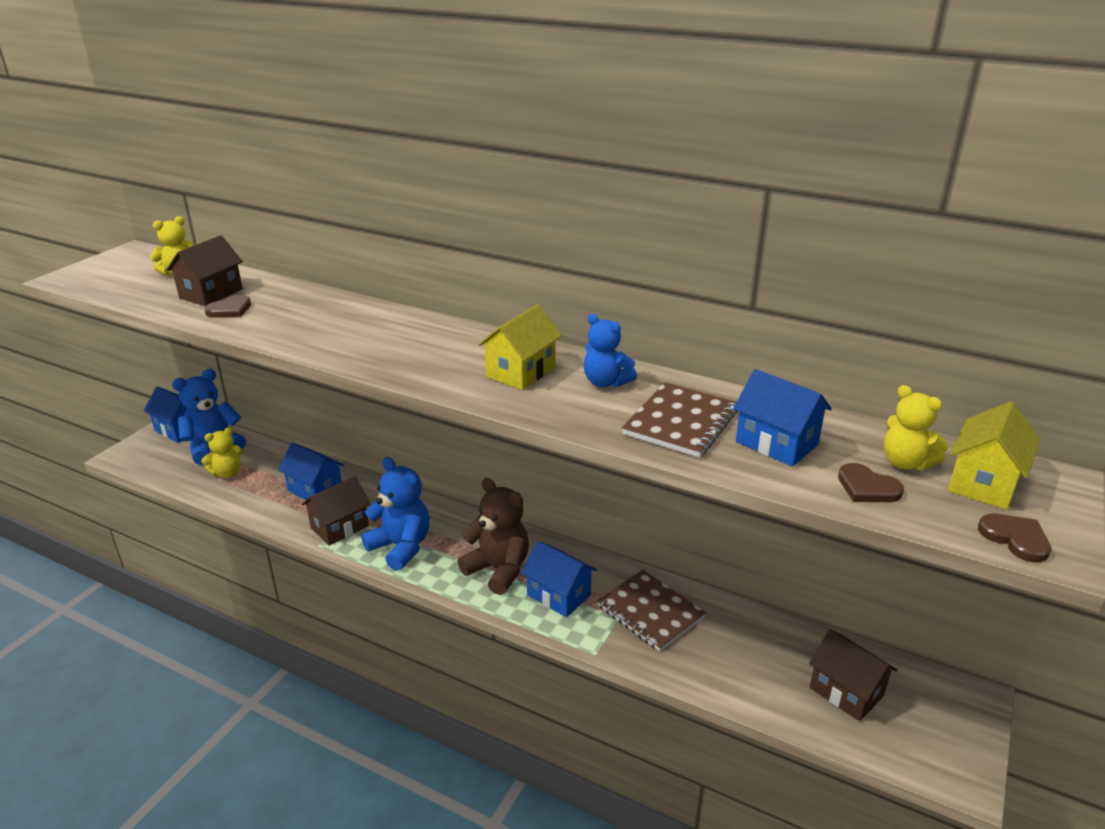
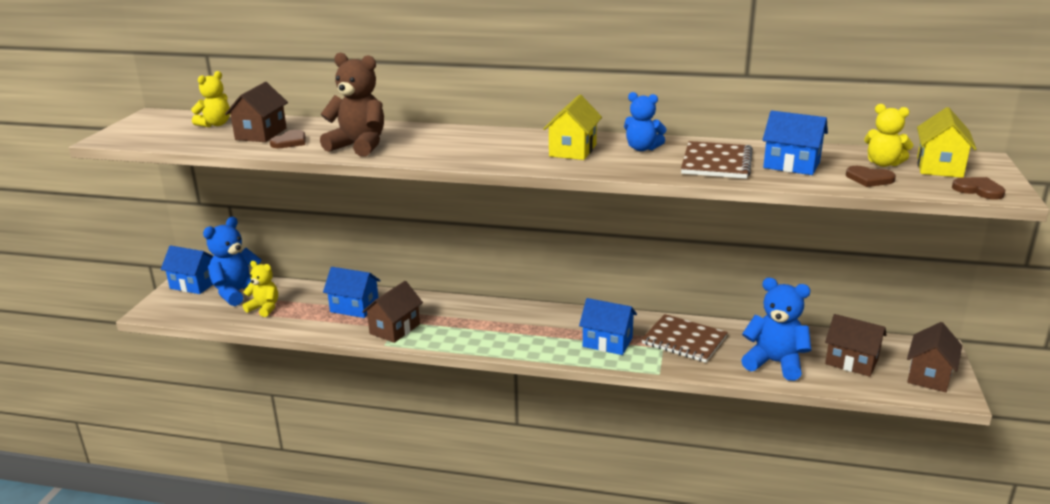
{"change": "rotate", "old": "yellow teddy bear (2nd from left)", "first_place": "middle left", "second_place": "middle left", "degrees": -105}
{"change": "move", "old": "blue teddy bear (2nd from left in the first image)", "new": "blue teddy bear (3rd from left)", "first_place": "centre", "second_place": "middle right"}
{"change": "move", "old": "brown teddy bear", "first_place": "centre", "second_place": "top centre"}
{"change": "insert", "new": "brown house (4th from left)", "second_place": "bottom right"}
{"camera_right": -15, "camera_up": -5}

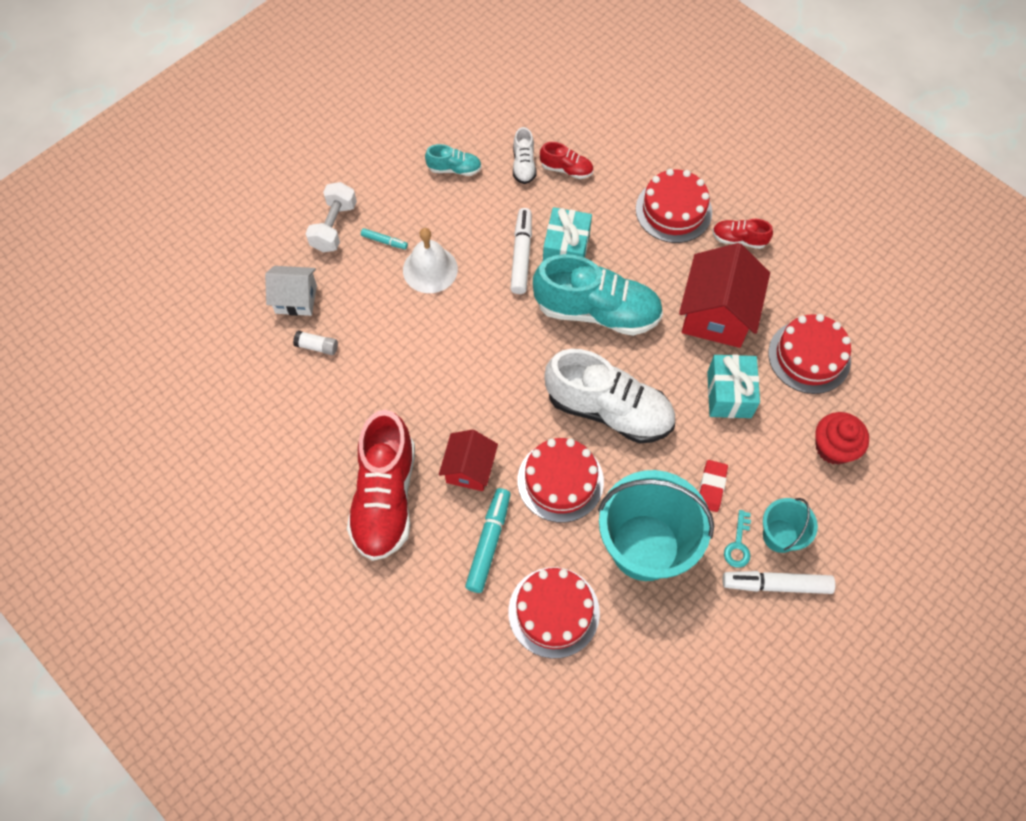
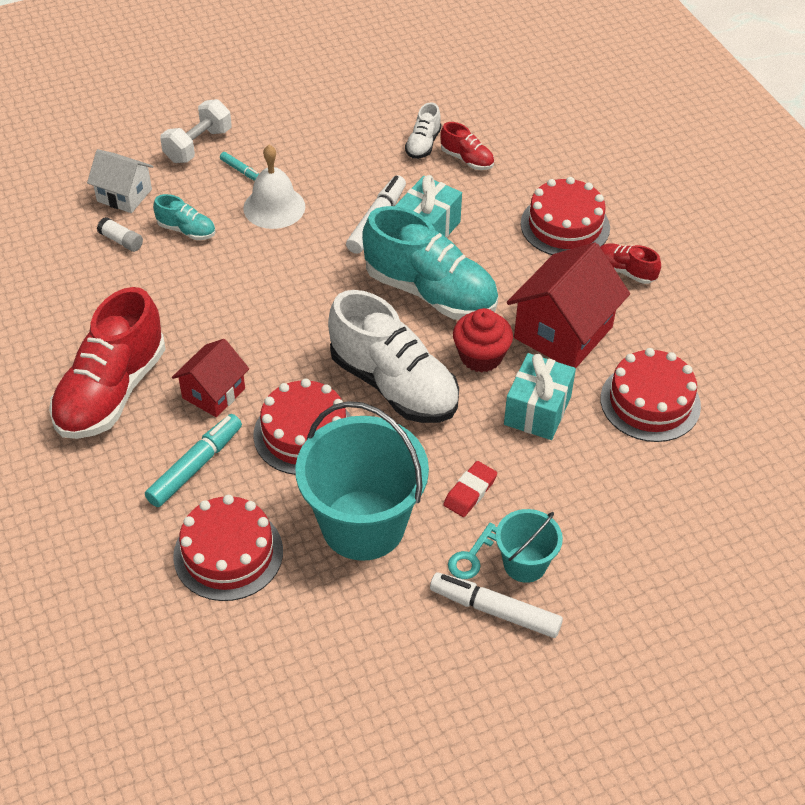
{"change": "move", "old": "turquoise shoe (1st from left)", "first_place": "top centre", "second_place": "top left"}
{"change": "move", "old": "red cupcake", "first_place": "middle right", "second_place": "centre"}
{"camera_right": 20, "camera_up": -15}

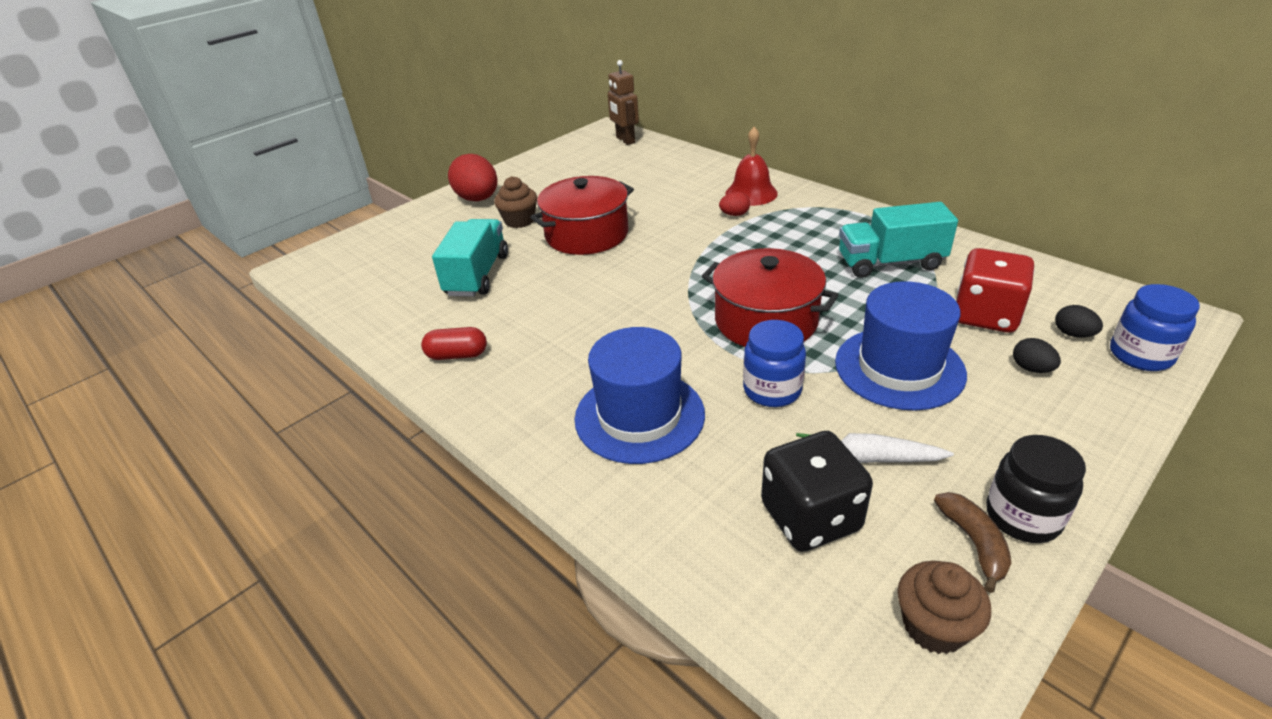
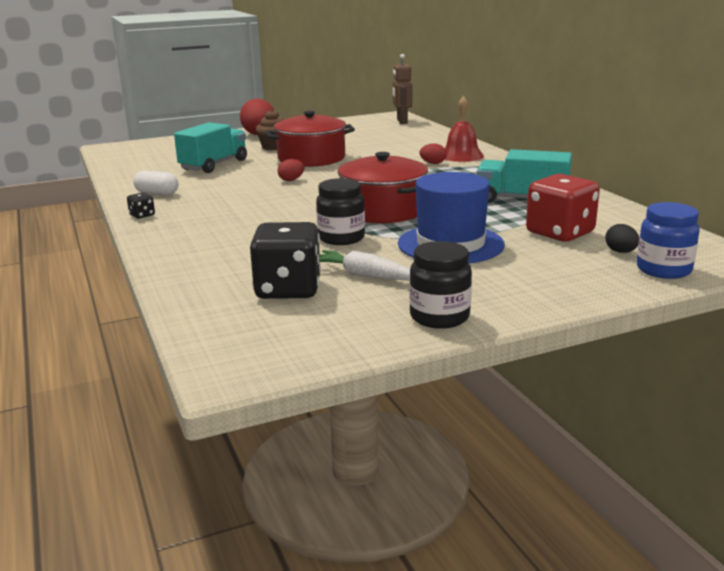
{"change": "recolor", "old": "blue jar (1st from left)", "new": "black jar (1st from left)", "first_place": "centre", "second_place": "centre"}
{"change": "recolor", "old": "red capsule", "new": "white capsule", "first_place": "centre", "second_place": "top left"}
{"change": "delete", "old": "blue hat (1st from left)", "first_place": "centre"}
{"change": "delete", "old": "black egg (1st from left)", "first_place": "middle right"}
{"change": "delete", "old": "brown banana", "first_place": "bottom right"}
{"change": "delete", "old": "brown cupcake (2nd from left)", "first_place": "bottom right"}
{"change": "insert", "new": "red egg (2nd from left)", "second_place": "top centre"}
{"change": "insert", "new": "black dice (1st from left)", "second_place": "middle left"}
{"camera_right": 20, "camera_up": -15}

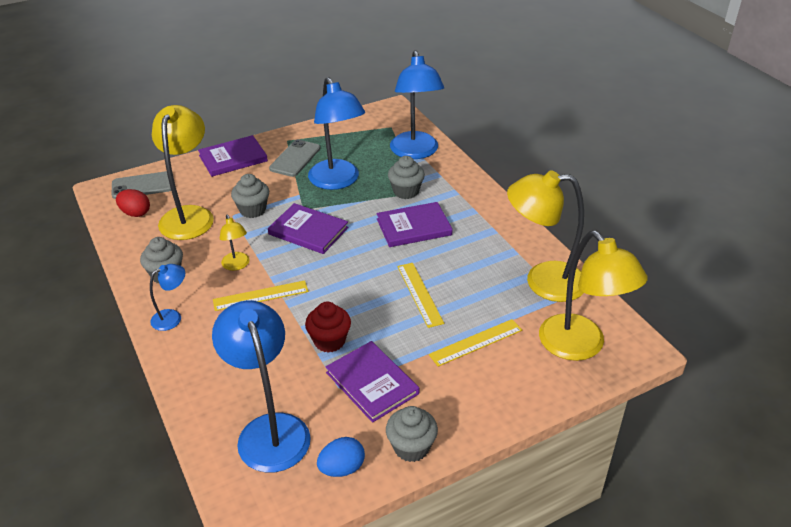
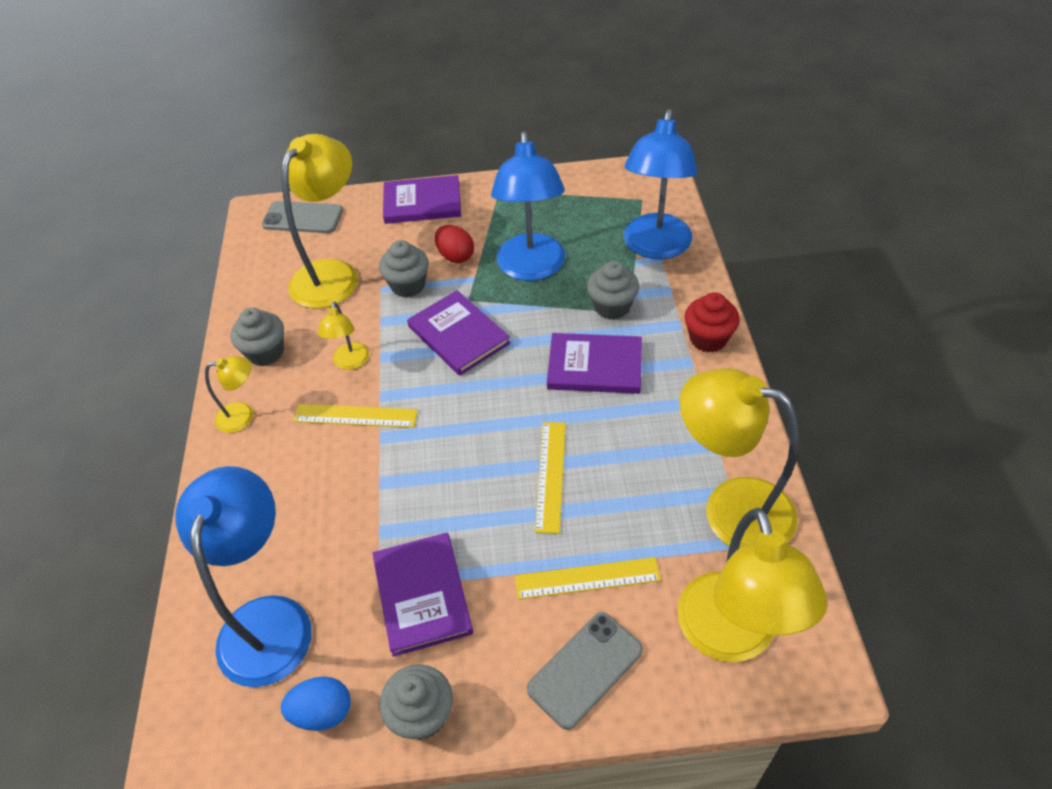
{"change": "move", "old": "grey phone (2nd from left)", "first_place": "top centre", "second_place": "bottom centre"}
{"change": "move", "old": "red egg", "first_place": "middle left", "second_place": "top centre"}
{"change": "recolor", "old": "blue lamp (1st from left)", "new": "yellow lamp (1st from left)", "first_place": "middle left", "second_place": "middle left"}
{"change": "move", "old": "red cupcake", "first_place": "centre", "second_place": "middle right"}
{"camera_right": 25, "camera_up": 10}

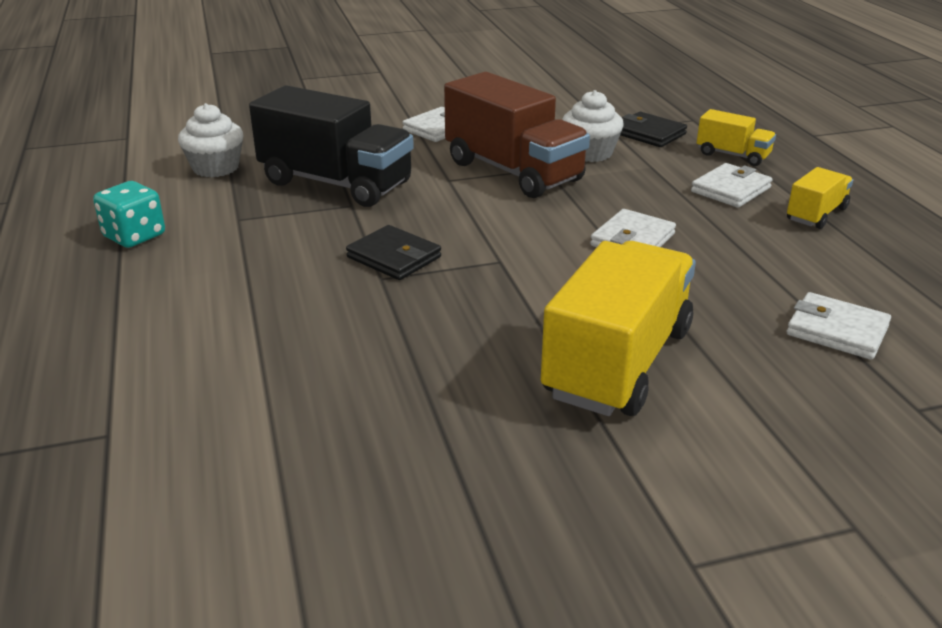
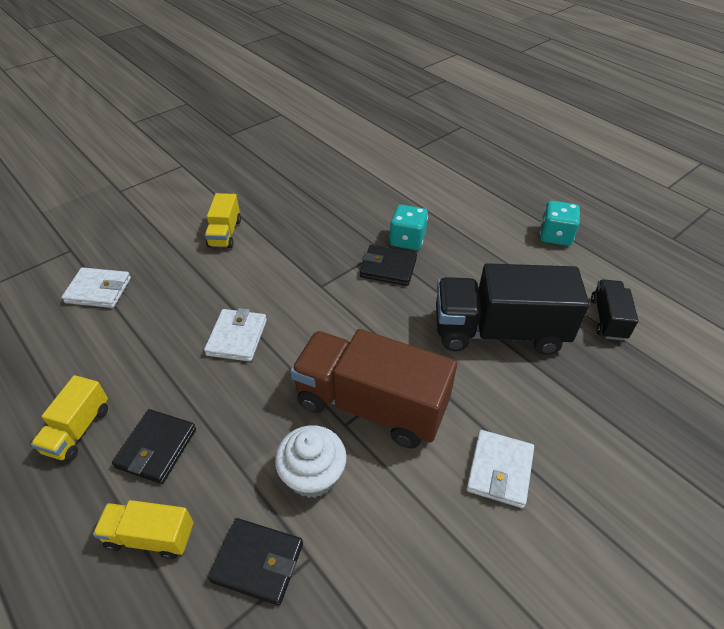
{"change": "replace", "old": "white cupcake (1st from left)", "new": "black truck (2nd from left)", "first_place": "top left", "second_place": "middle right"}
{"change": "recolor", "old": "white wallet (3rd from left)", "new": "black wallet (1st from left)", "first_place": "top right", "second_place": "bottom left"}
{"change": "resize", "old": "yellow truck (1st from left in the first image)", "first_place": "centre", "second_place": "middle left", "factor": 0.5}
{"change": "insert", "new": "turquoise dice (1st from left)", "second_place": "centre"}
{"camera_right": 155, "camera_up": 15}

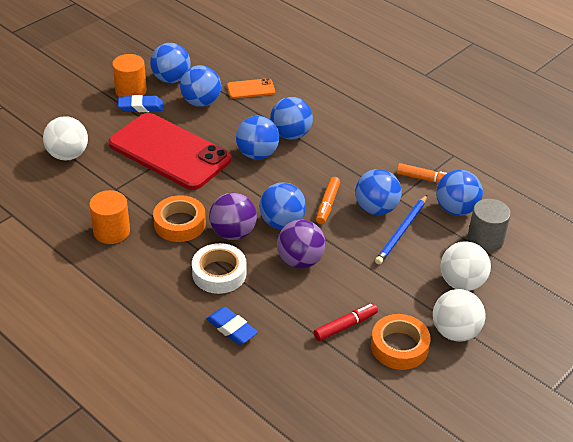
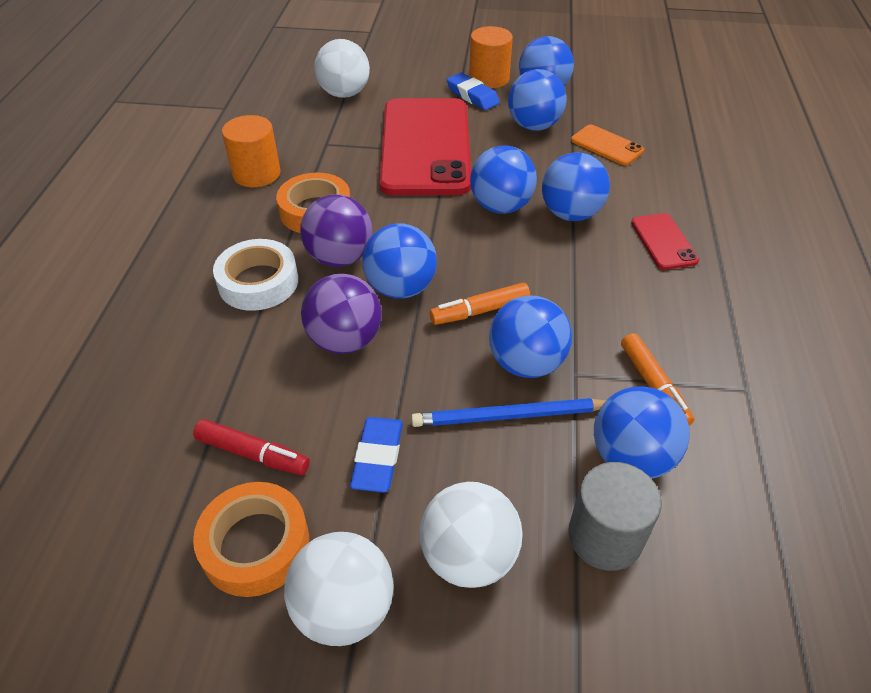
{"change": "move", "old": "blue eraser (2nd from left in the first image)", "new": "blue eraser (1st from left)", "first_place": "bottom centre", "second_place": "centre"}
{"change": "insert", "new": "red phone (2nd from left)", "second_place": "middle right"}
{"camera_right": 55, "camera_up": 5}

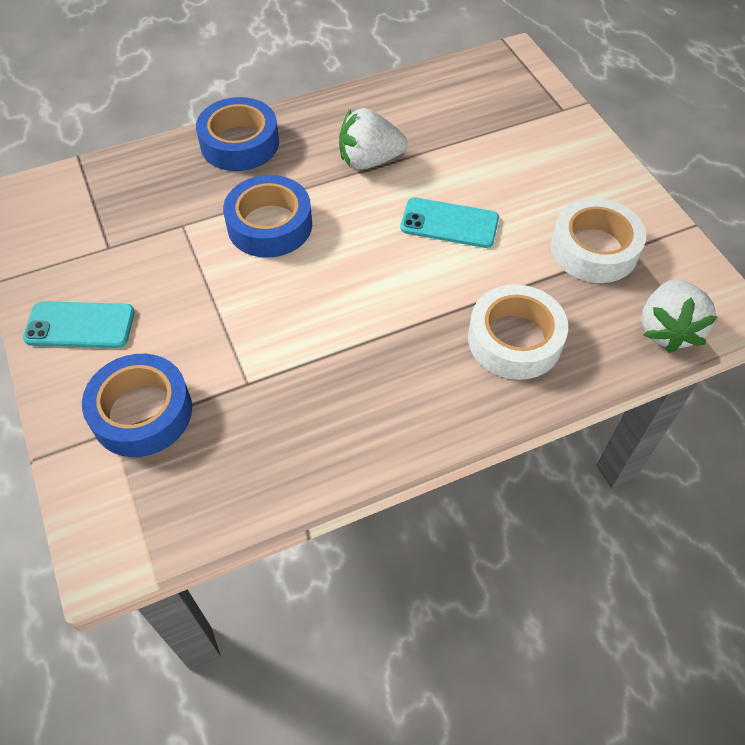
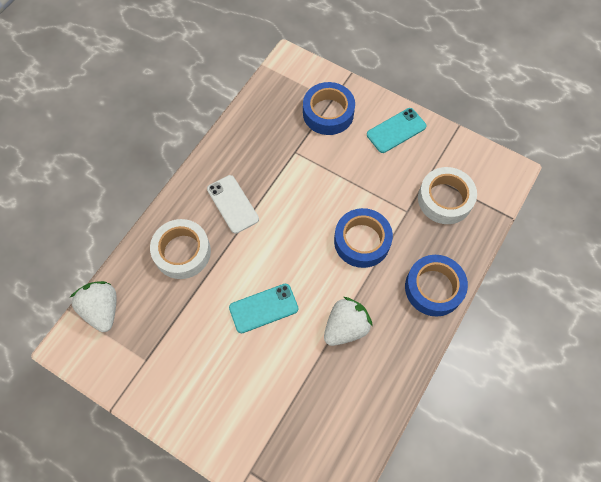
{"change": "move", "old": "white tape (2nd from left)", "first_place": "top right", "second_place": "middle right"}
{"change": "insert", "new": "white phone", "second_place": "centre"}
{"camera_right": 145, "camera_up": 10}

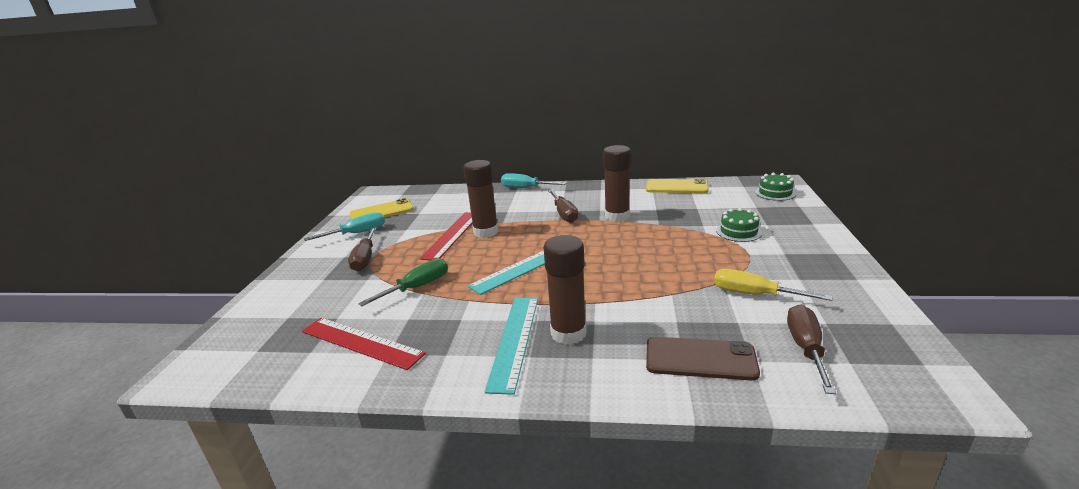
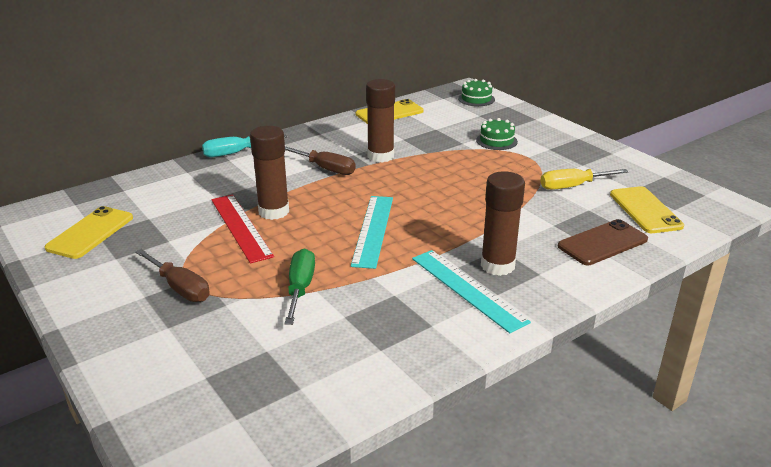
{"change": "delete", "old": "turquoise screwdriver (1st from left)", "first_place": "middle left"}
{"change": "replace", "old": "brown screwdriver (3rd from left)", "new": "yellow phone (3rd from left)", "first_place": "bottom right", "second_place": "middle right"}
{"change": "delete", "old": "red ruler (1st from left)", "first_place": "bottom centre"}
{"camera_right": -45, "camera_up": 5}

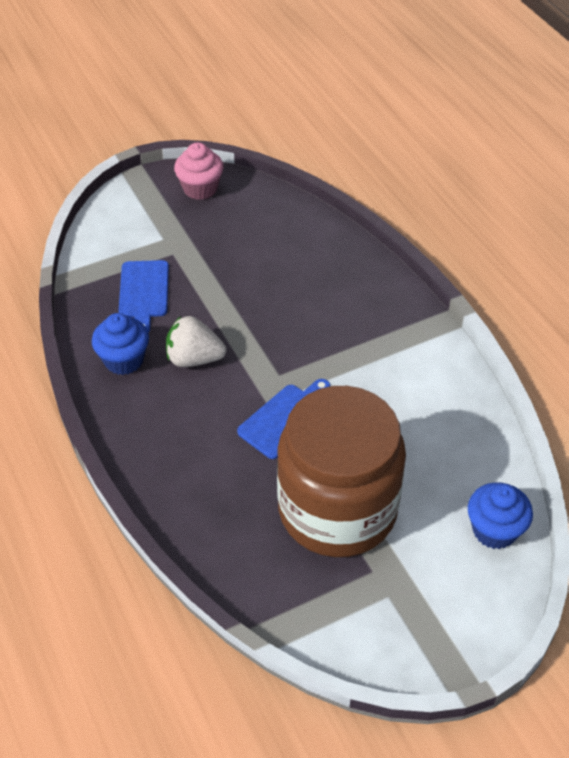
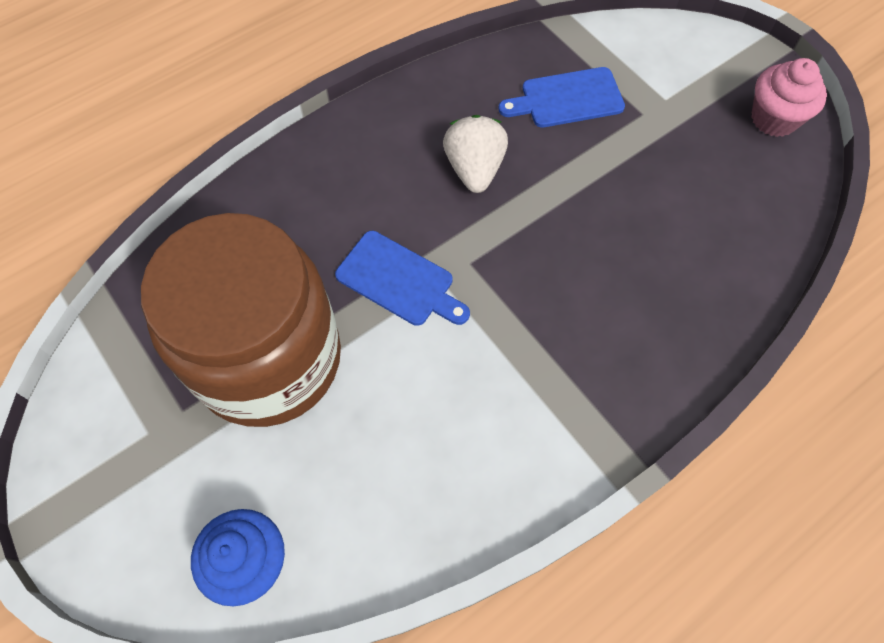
{"change": "delete", "old": "blue cupcake (1st from left)", "first_place": "middle left"}
{"camera_right": 80, "camera_up": 15}

